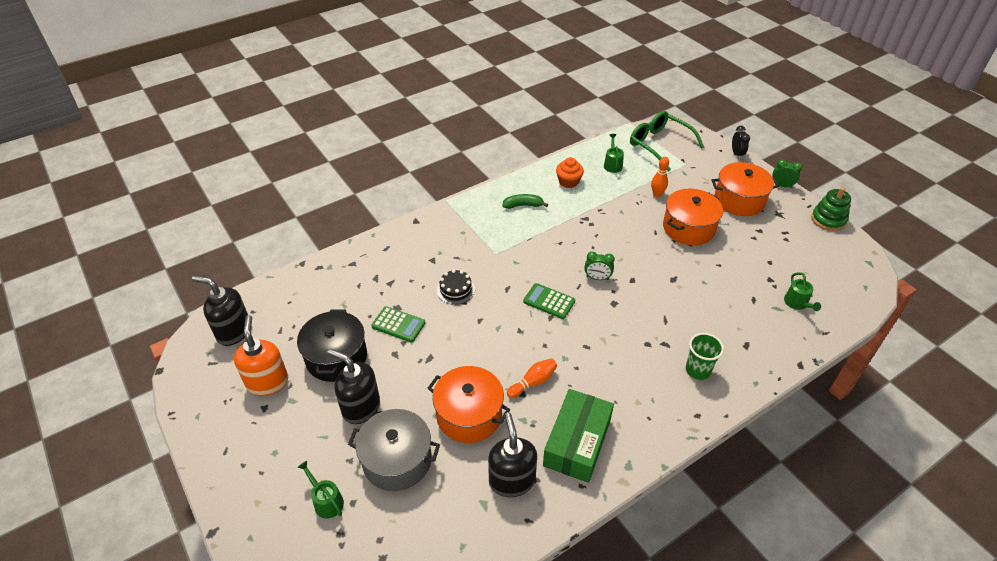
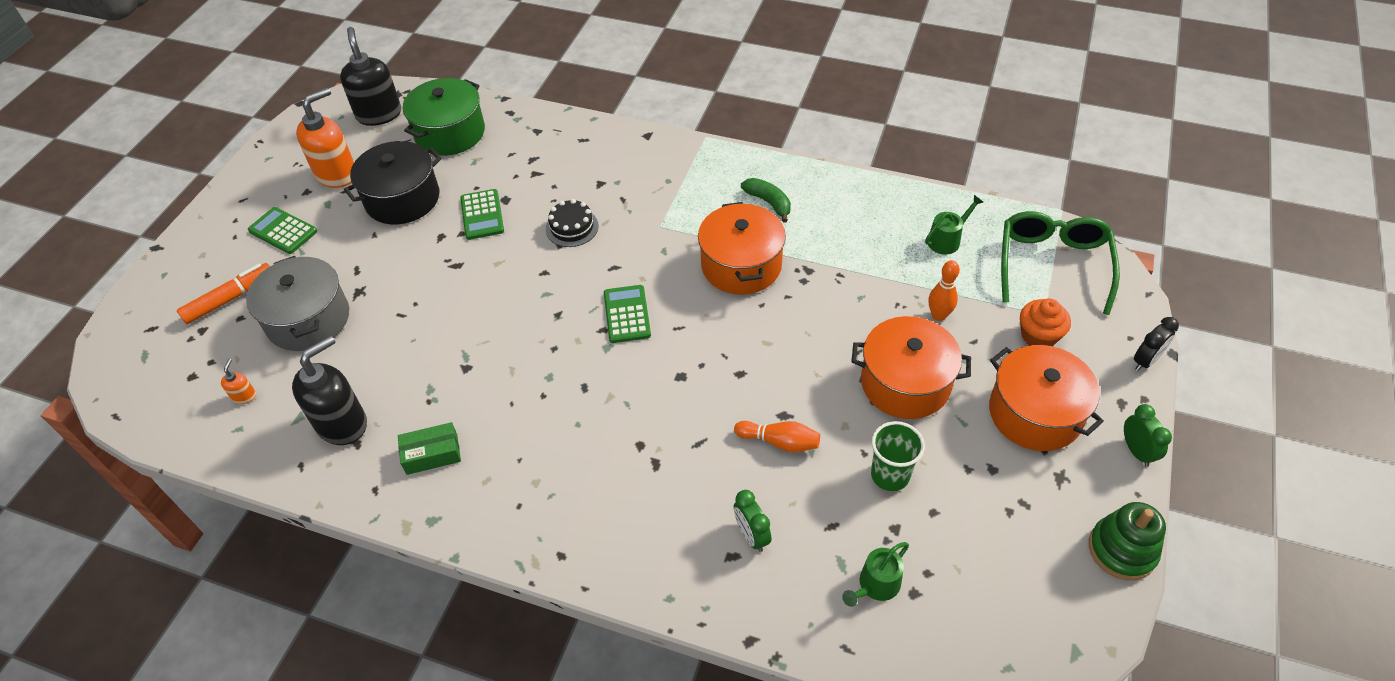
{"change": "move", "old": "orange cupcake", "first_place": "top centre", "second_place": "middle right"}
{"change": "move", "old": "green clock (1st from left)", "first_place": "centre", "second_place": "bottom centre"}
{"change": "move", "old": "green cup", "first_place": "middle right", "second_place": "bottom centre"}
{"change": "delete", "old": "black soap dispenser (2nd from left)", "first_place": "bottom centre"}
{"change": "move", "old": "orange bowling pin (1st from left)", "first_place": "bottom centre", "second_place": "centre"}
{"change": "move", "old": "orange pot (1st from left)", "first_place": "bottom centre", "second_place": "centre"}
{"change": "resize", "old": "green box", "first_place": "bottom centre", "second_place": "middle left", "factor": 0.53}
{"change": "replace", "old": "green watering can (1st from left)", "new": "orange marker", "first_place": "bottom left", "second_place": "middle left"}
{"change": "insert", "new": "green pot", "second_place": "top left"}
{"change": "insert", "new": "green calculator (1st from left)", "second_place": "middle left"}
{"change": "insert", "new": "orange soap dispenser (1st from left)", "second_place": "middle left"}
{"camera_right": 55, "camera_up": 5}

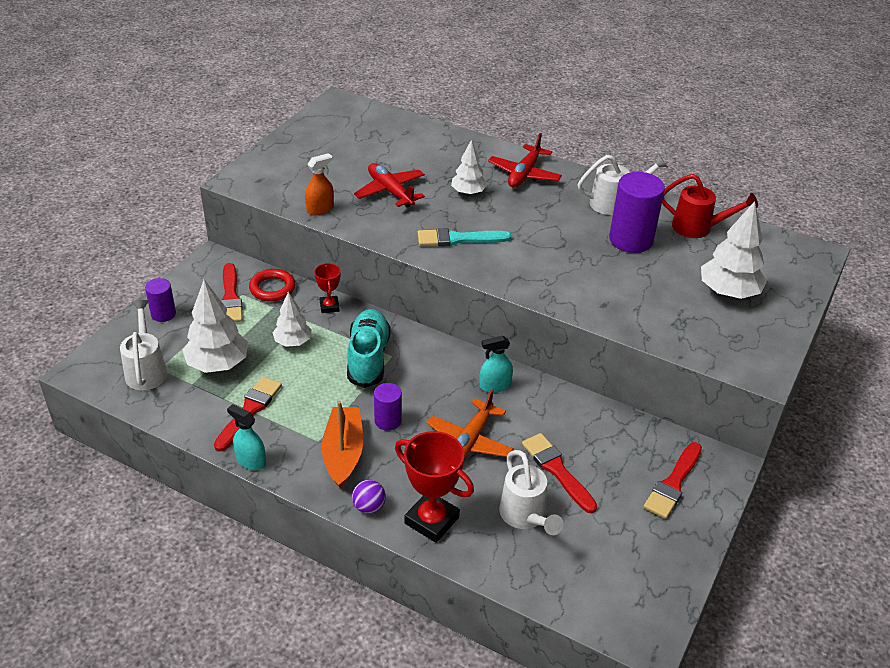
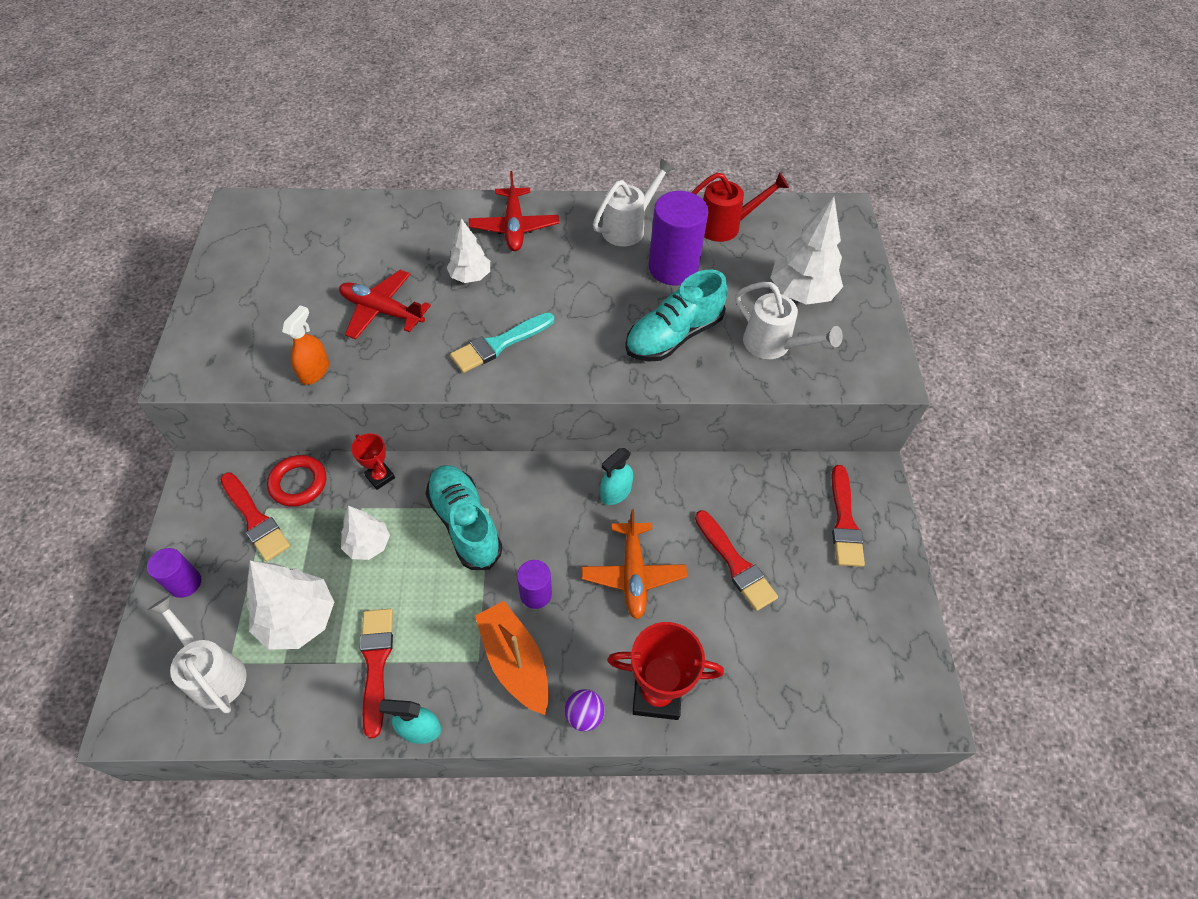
{"change": "rotate", "old": "red brush (3rd from left)", "first_place": "bottom centre", "second_place": "centre", "degrees": -150}
{"change": "move", "old": "white watering can (2nd from left in the first image)", "new": "white watering can (3rd from left)", "first_place": "bottom centre", "second_place": "centre"}
{"change": "insert", "new": "turquoise shoe (2nd from left)", "second_place": "centre"}
{"camera_right": -30, "camera_up": 15}

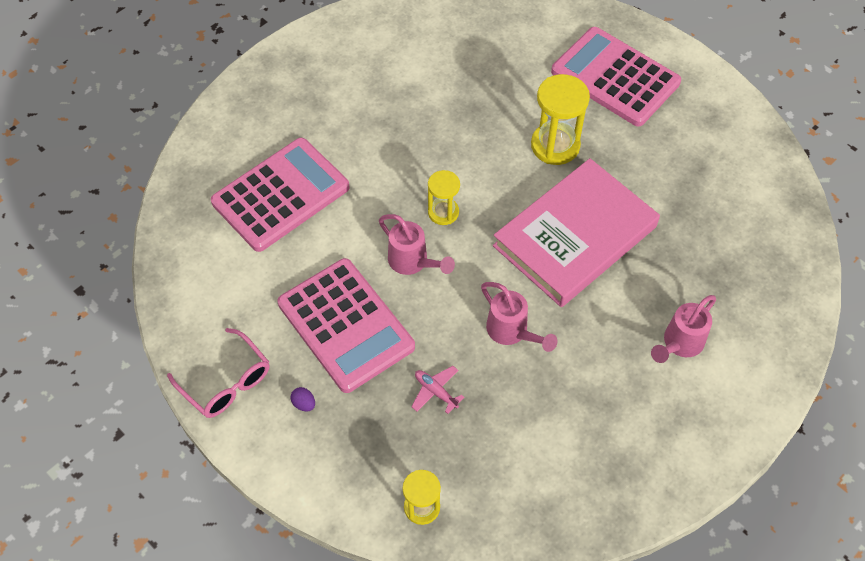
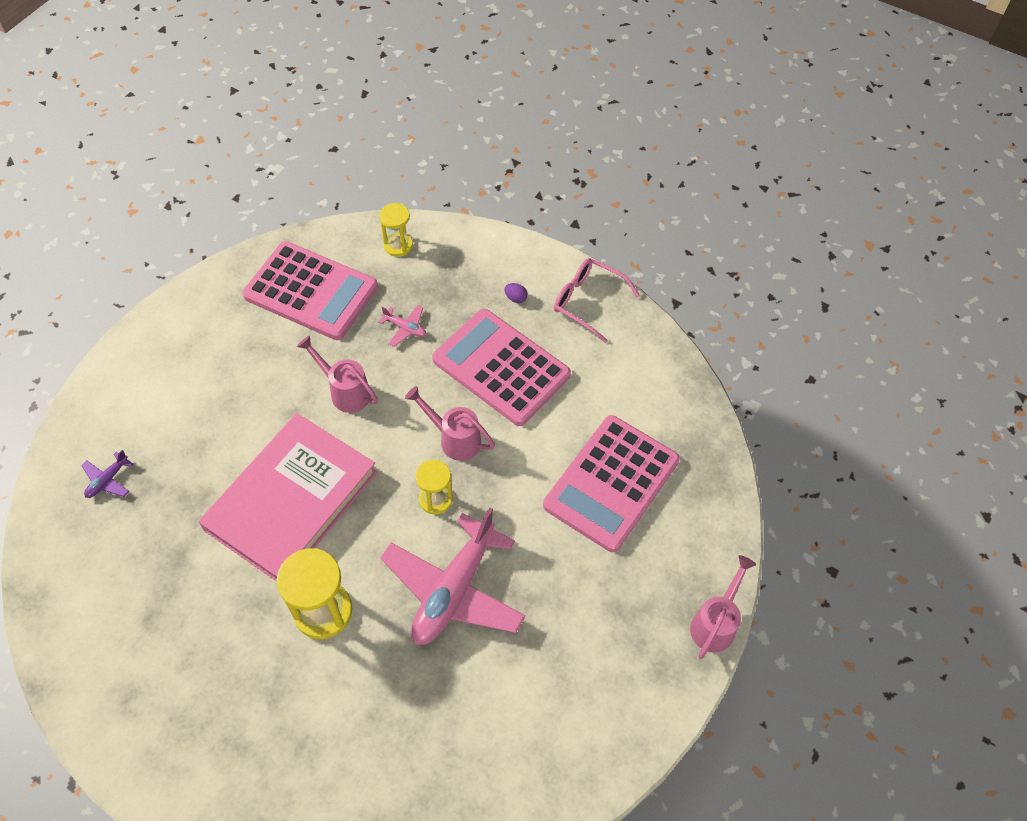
{"change": "move", "old": "pink calculator (3rd from left in the first image)", "new": "pink calculator (1st from left)", "first_place": "top right", "second_place": "middle left"}
{"change": "move", "old": "pink watering can (3rd from left)", "first_place": "middle right", "second_place": "bottom right"}
{"change": "insert", "new": "purple plane", "second_place": "middle left"}
{"change": "insert", "new": "pink plane (2nd from left)", "second_place": "bottom centre"}
{"camera_right": 165, "camera_up": 0}

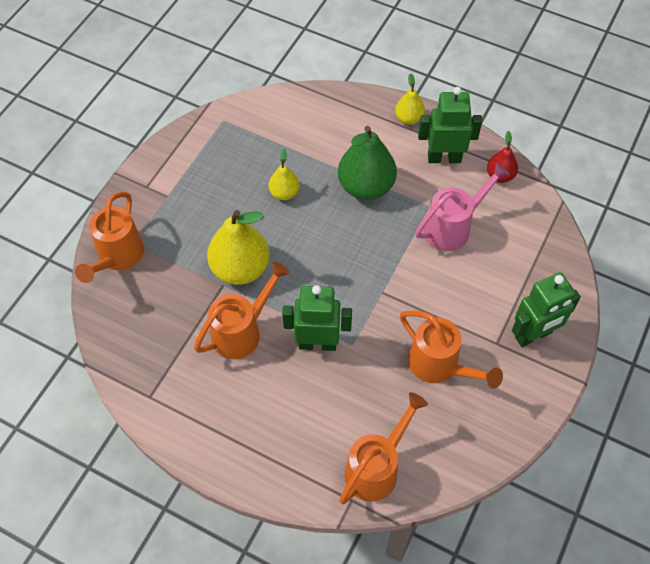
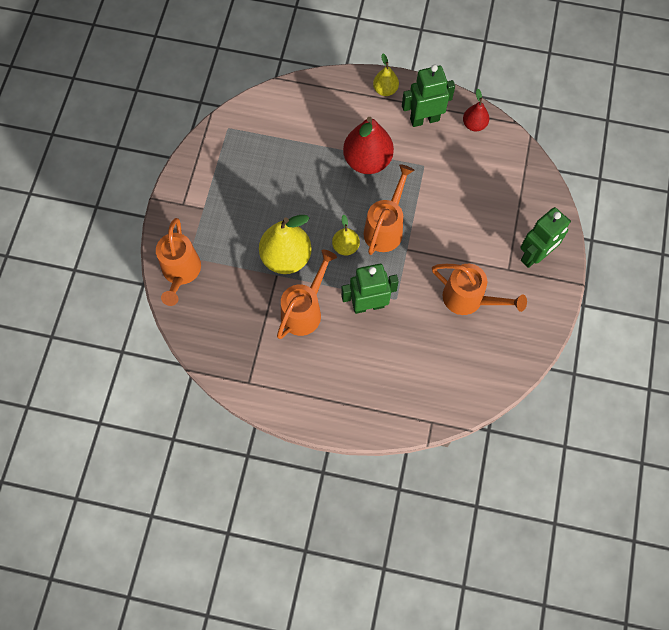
{"change": "recolor", "old": "green pear", "new": "red pear (1st from left)", "first_place": "top centre", "second_place": "top centre"}
{"change": "move", "old": "yellow pear (2nd from left)", "first_place": "top centre", "second_place": "centre"}
{"change": "delete", "old": "pink watering can", "first_place": "middle right"}
{"change": "move", "old": "orange watering can (3rd from left)", "first_place": "bottom centre", "second_place": "top centre"}
{"camera_right": -15, "camera_up": 10}

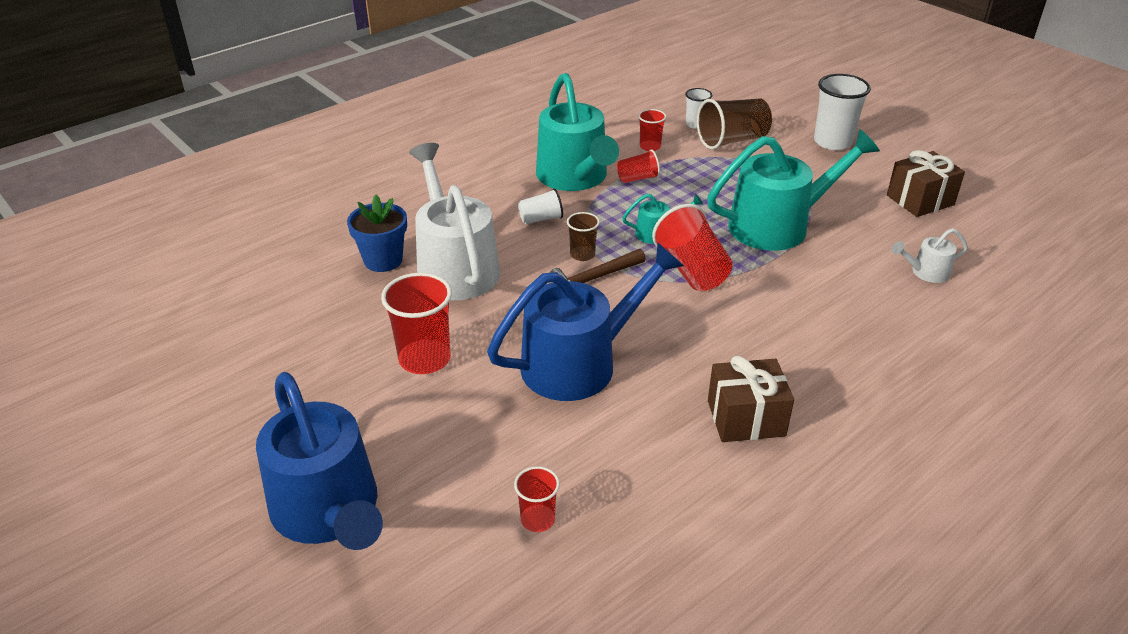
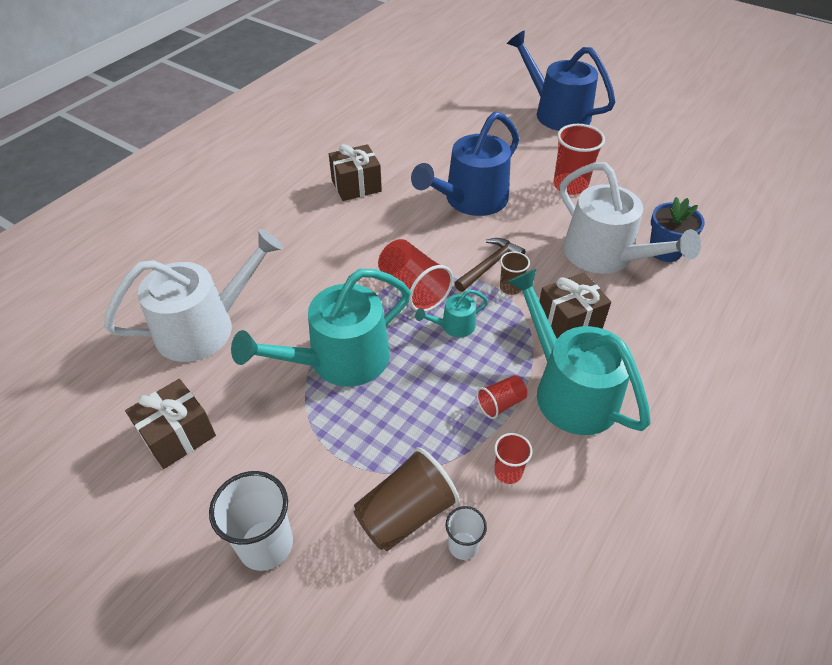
{"change": "replace", "old": "white cup (1st from left)", "new": "brown gift (3rd from left)", "first_place": "top centre", "second_place": "middle right"}
{"change": "resize", "old": "white watering can (2nd from left in the first image)", "first_place": "middle right", "second_place": "middle left", "factor": 2.24}
{"change": "delete", "old": "red cup (2nd from left)", "first_place": "bottom centre"}
{"camera_right": 165, "camera_up": 10}

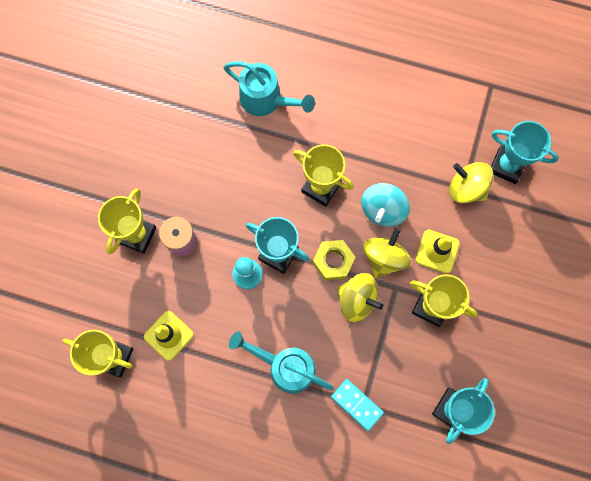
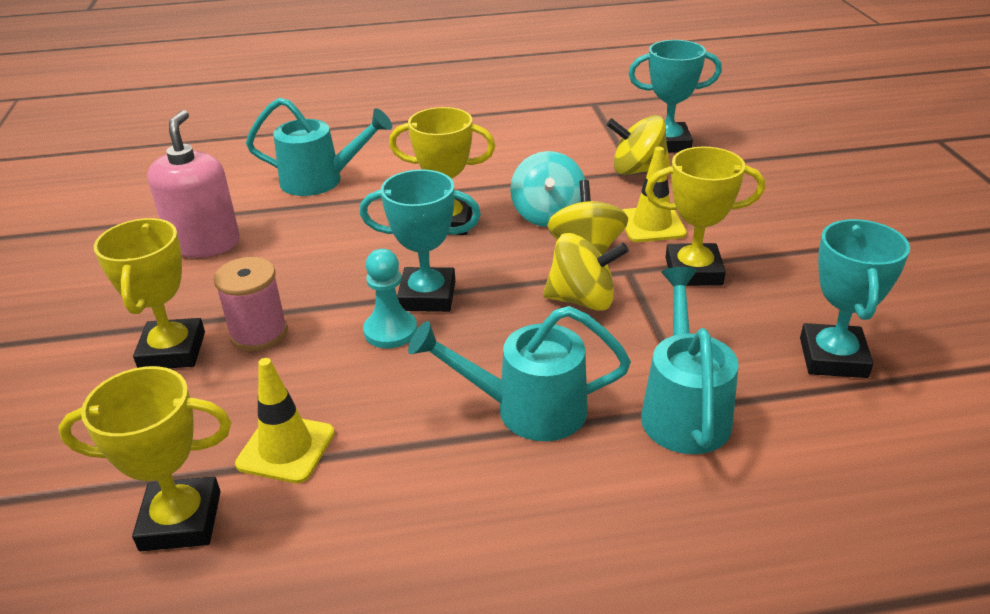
{"change": "delete", "old": "yellow nut", "first_place": "centre"}
{"change": "replace", "old": "turquoise domino", "new": "turquoise watering can (3rd from left)", "first_place": "bottom centre", "second_place": "middle right"}
{"change": "insert", "new": "pink soap dispenser", "second_place": "top left"}
{"camera_right": -25, "camera_up": -40}

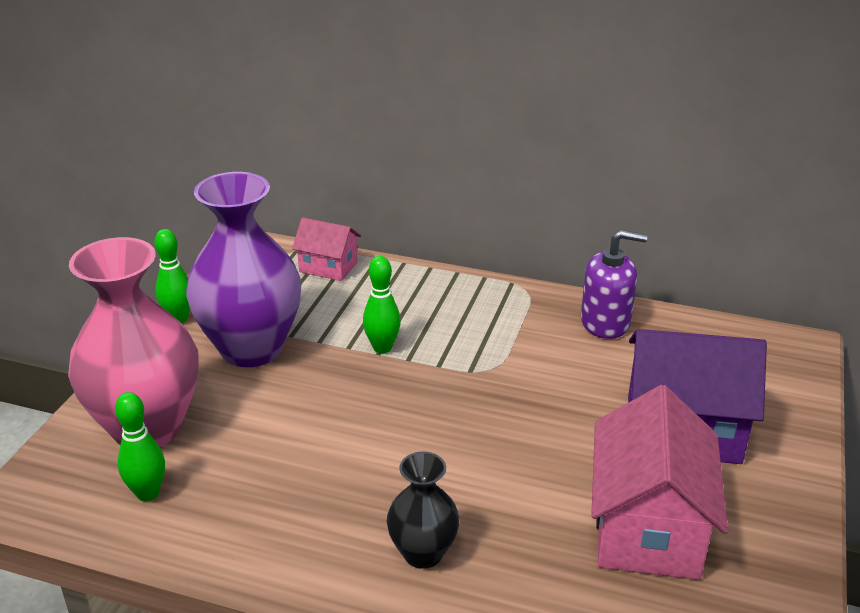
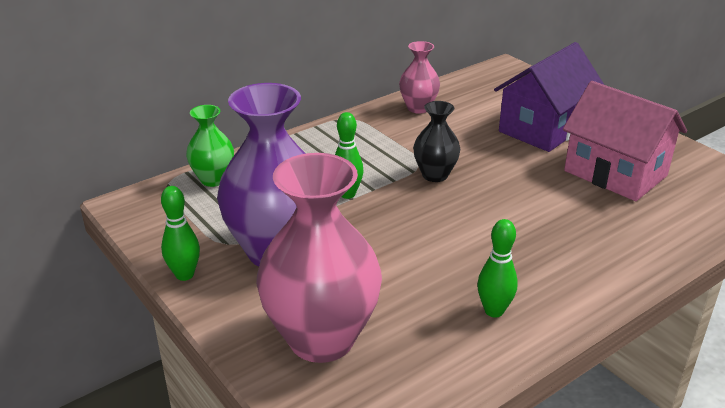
{"change": "replace", "old": "pink house (1st from left)", "new": "green vase", "first_place": "centre", "second_place": "middle left"}
{"change": "replace", "old": "purple soap dispenser", "new": "pink vase (2nd from left)", "first_place": "middle right", "second_place": "top centre"}
{"change": "move", "old": "green bowling pin (1st from left in the first image)", "new": "green bowling pin (3rd from left)", "first_place": "bottom left", "second_place": "middle right"}
{"change": "move", "old": "black vase", "first_place": "bottom centre", "second_place": "centre"}
{"camera_right": -55, "camera_up": 0}

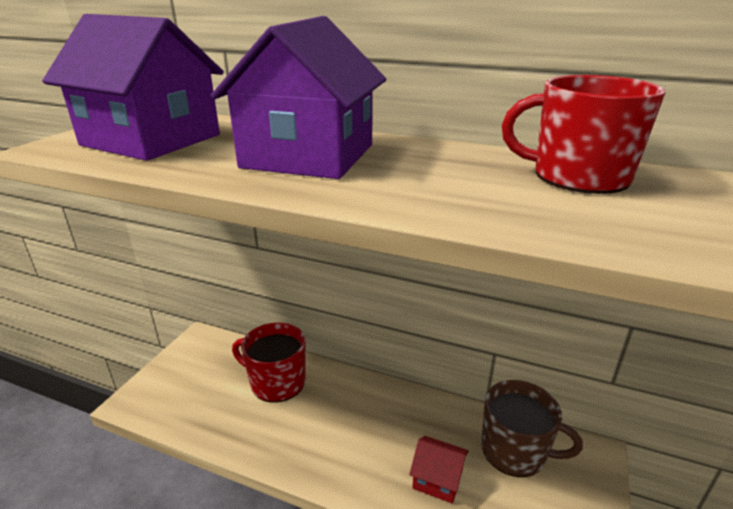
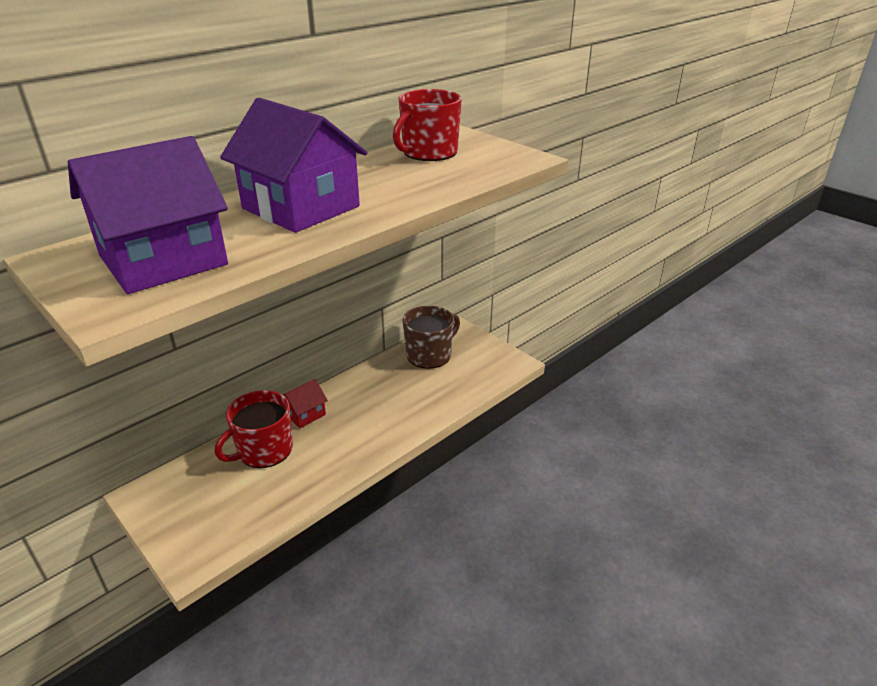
{"change": "move", "old": "red house", "first_place": "bottom centre", "second_place": "centre"}
{"camera_right": -65, "camera_up": 5}

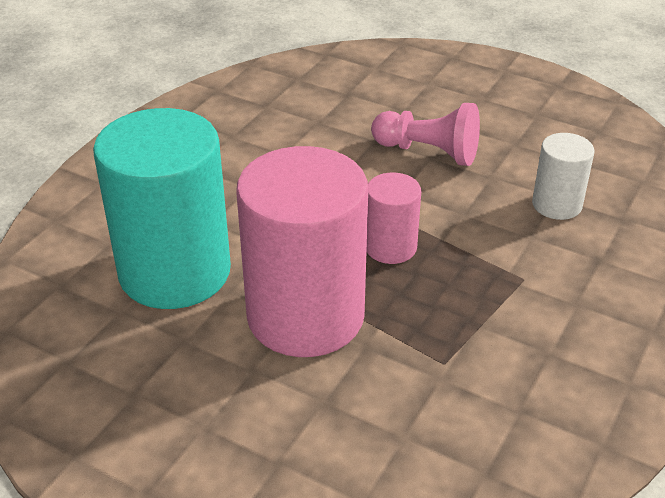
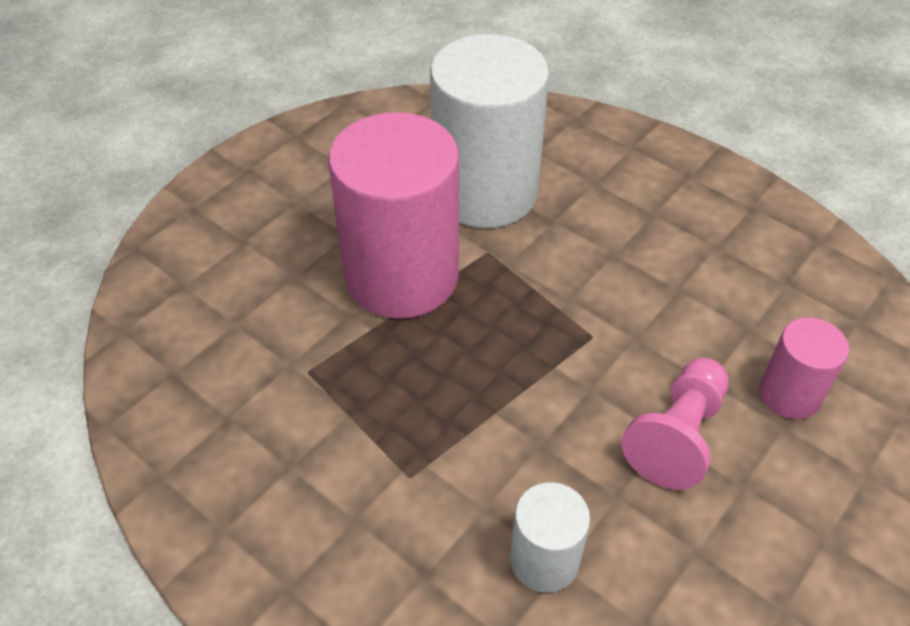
{"change": "recolor", "old": "turquoise cylinder", "new": "white cylinder (1st from left)", "first_place": "middle left", "second_place": "top centre"}
{"change": "move", "old": "pink cylinder (2nd from left)", "first_place": "centre", "second_place": "middle right"}
{"camera_right": 100, "camera_up": 10}

